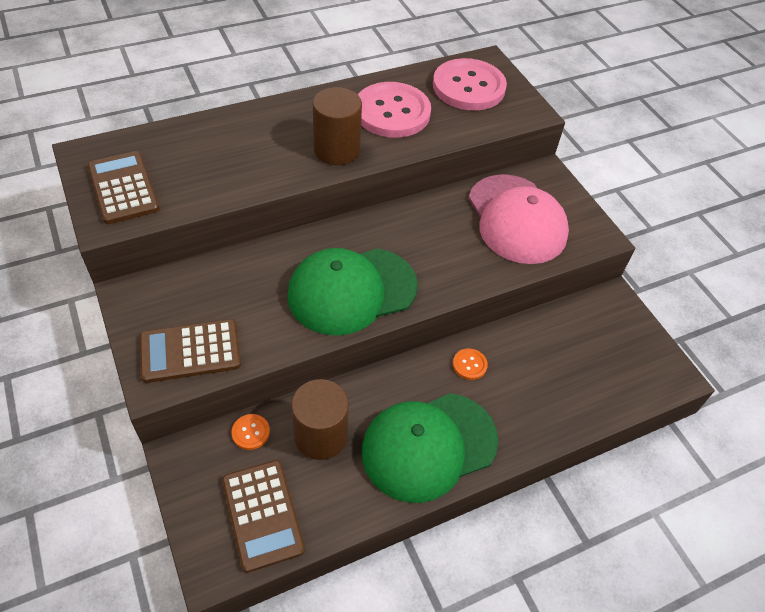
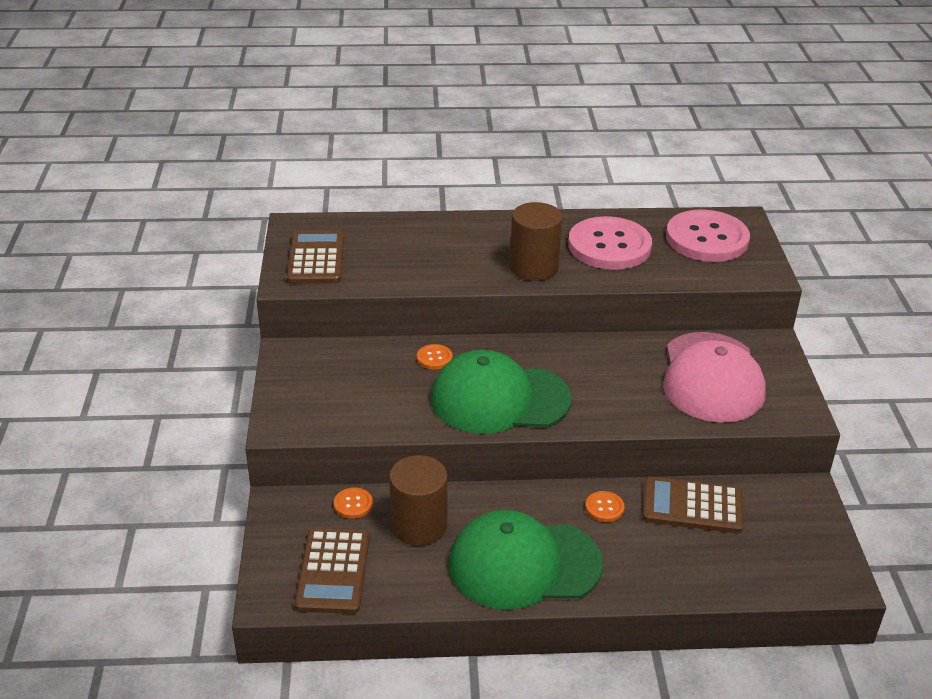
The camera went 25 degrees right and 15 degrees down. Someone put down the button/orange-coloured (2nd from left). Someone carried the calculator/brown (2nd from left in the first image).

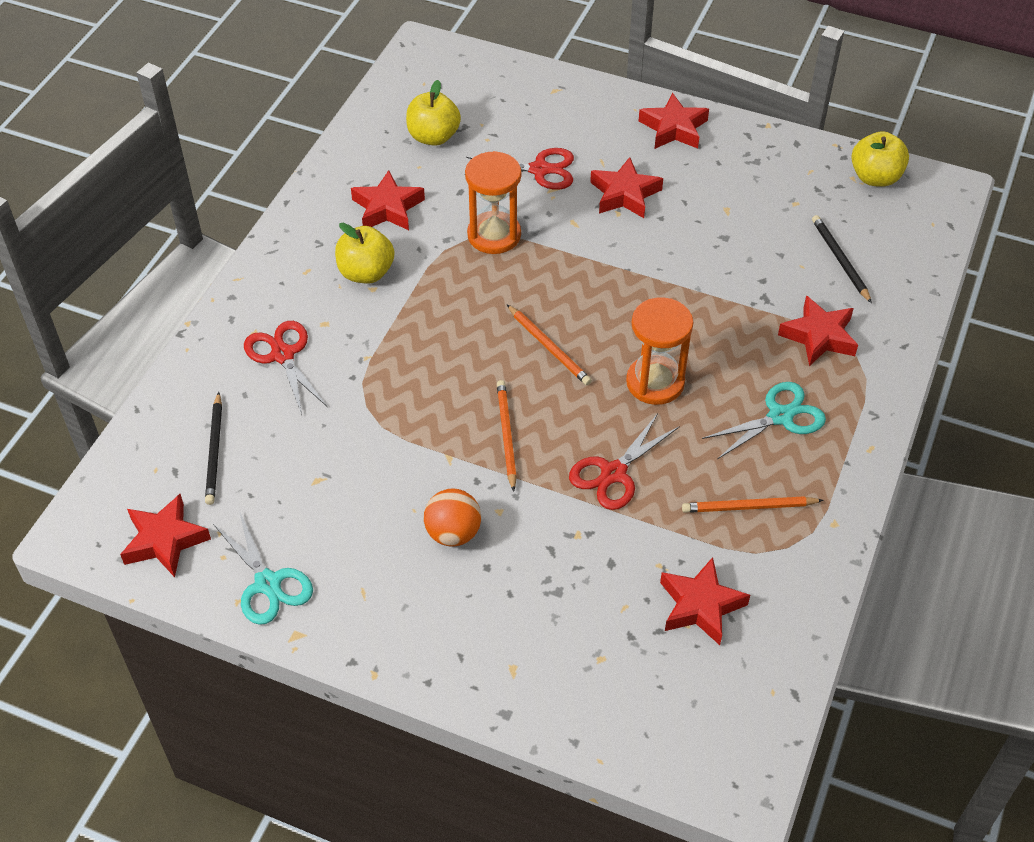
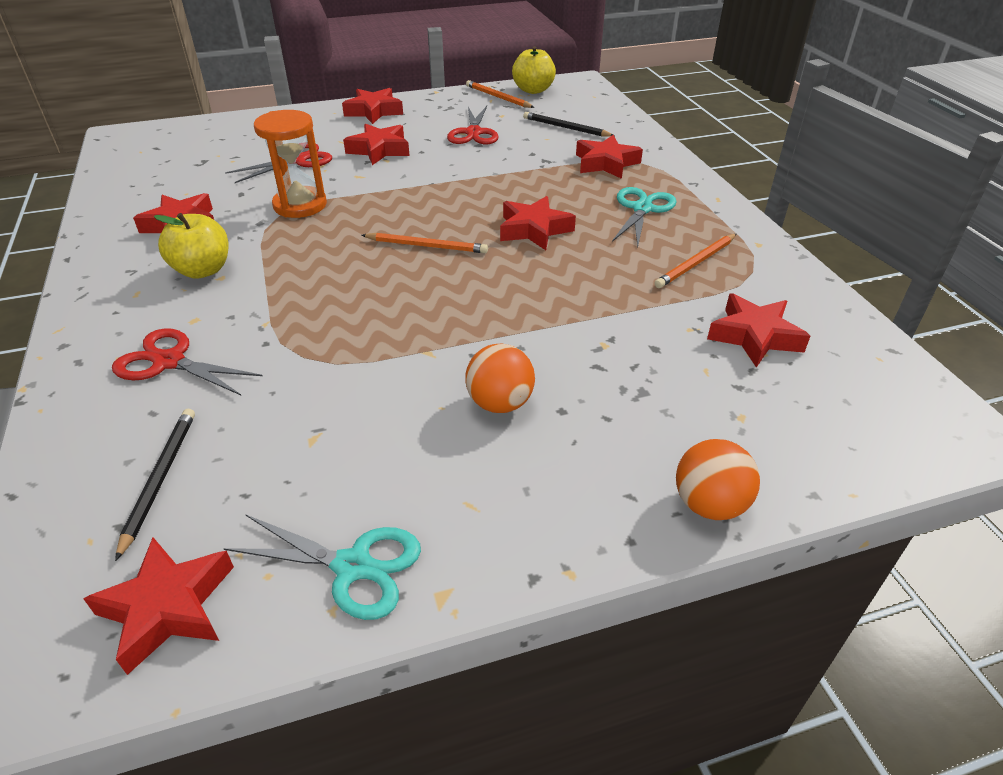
The camera went 40 degrees left and 10 degrees down. Someone rotated the pencil/black (1st from left) by 135 degrees counterclockwise. Someone carried the pair of scissors/scarlet (3rd from left). Someone carried the pencil/orange-coloured (1st from left in the first image). Someone swapped the sandglass/orange-coloured (2nd from left) for the star/scarlet (5th from left). Someone put down the sphere/orange-coloured (2nd from left). Someone took away the apple/golden (2nd from left).

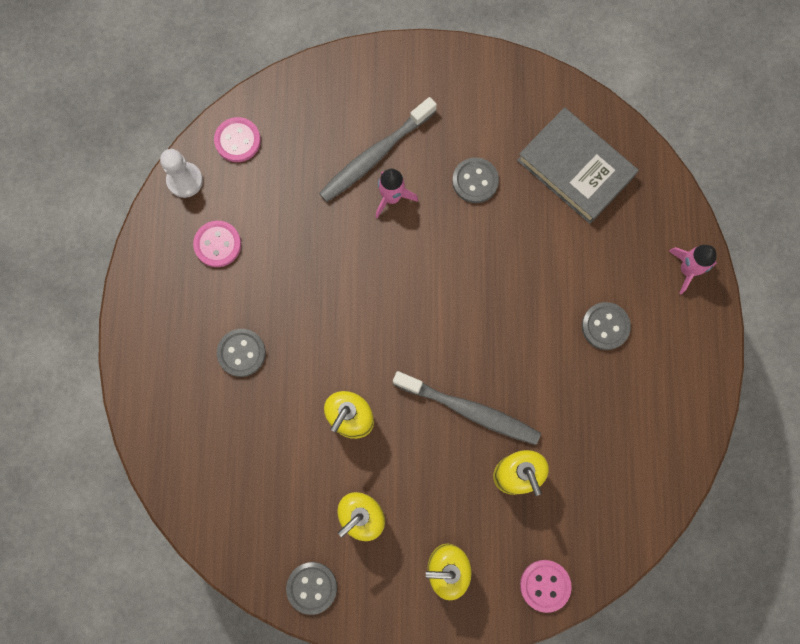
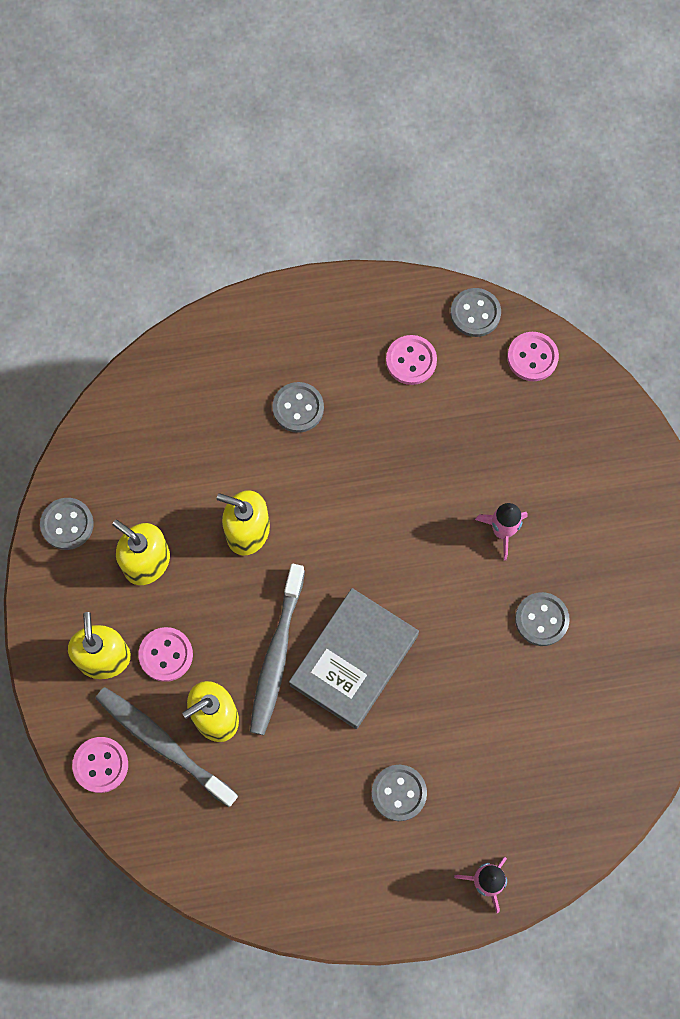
The camera went 80 degrees right and 5 degrees down. Someone carried the tooth brush/grey (1st from left). Someone put down the button/pink (2nd from left). Someone carried the book/grey. Someone swapped the game pawn/white for the button/grey (4th from left).

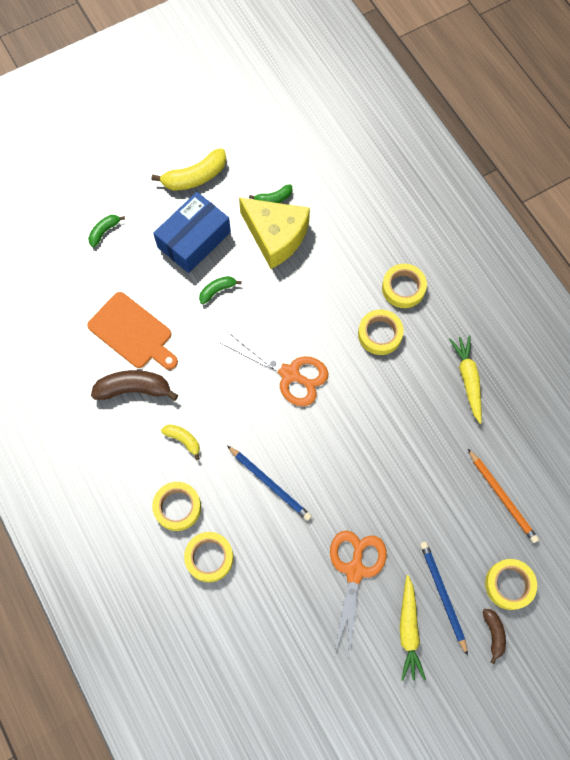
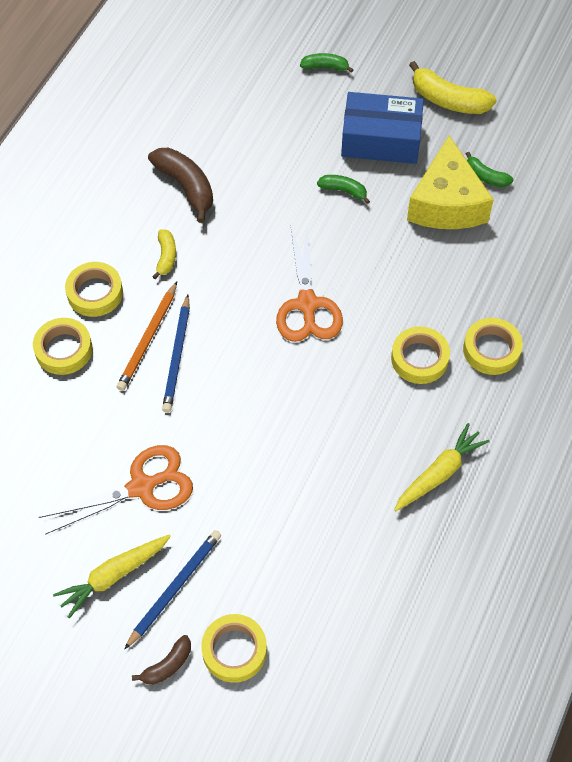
The camera went 55 degrees right and 10 degrees down. Someone carried the pencil/orange-coloured. Someone took away the bread board/orange-coloured.

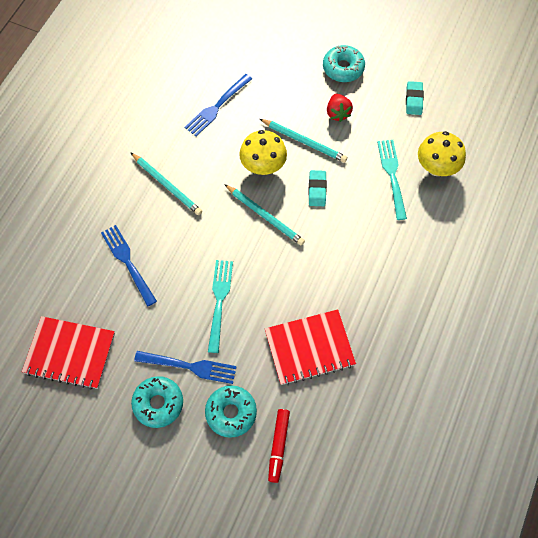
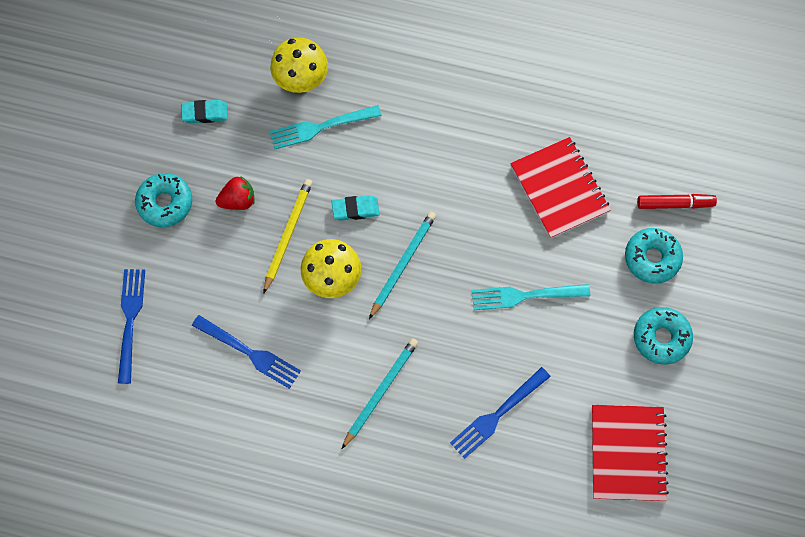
The camera went 100 degrees left and 5 degrees up. Someone carried the table fork/royal blue (2nd from left in the first image). Someone repainted the pencil/aqua (3rd from left), which became the pencil/golden.

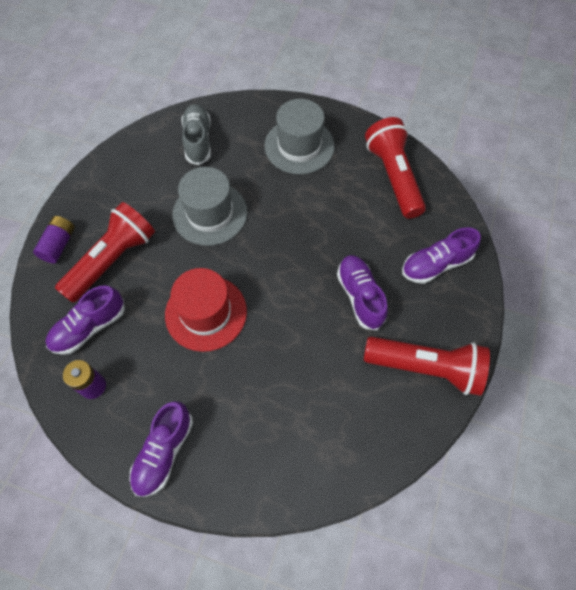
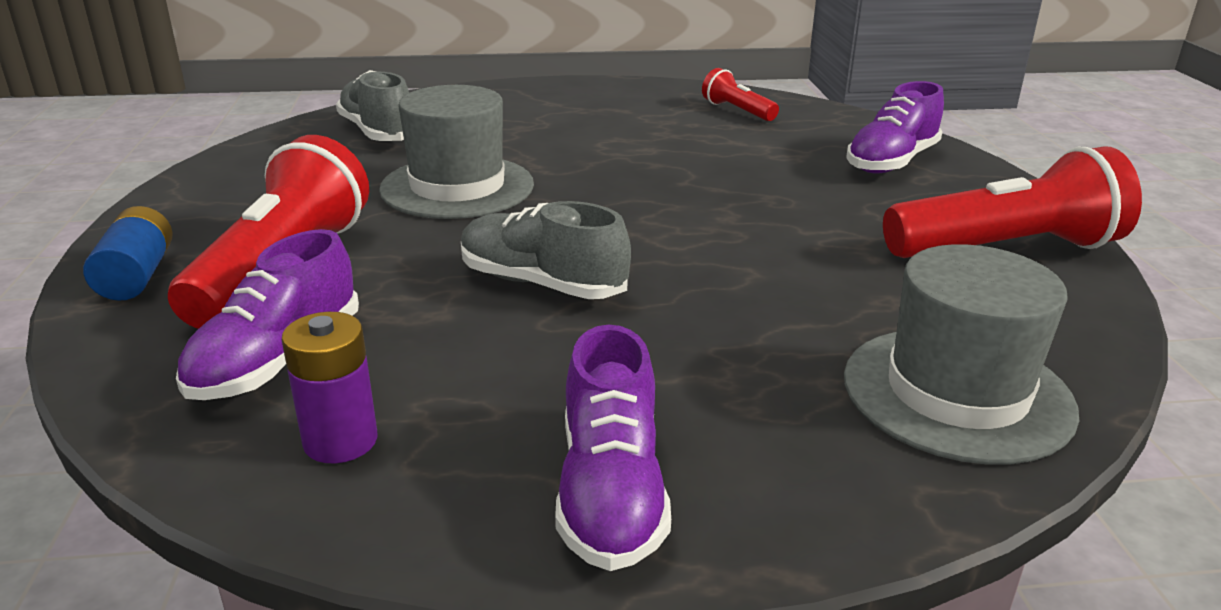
The camera went 25 degrees left and 35 degrees down. Someone repainted the AA battery/violet (1st from left), which became the AA battery/royal blue. Someone swapped the top hat/scarlet for the shoe/grey (2nd from left). Someone scaled the torch/scarlet (2nd from left) by 0.50. Someone carried the top hat/grey (2nd from left). Someone took away the shoe/violet (3rd from left).

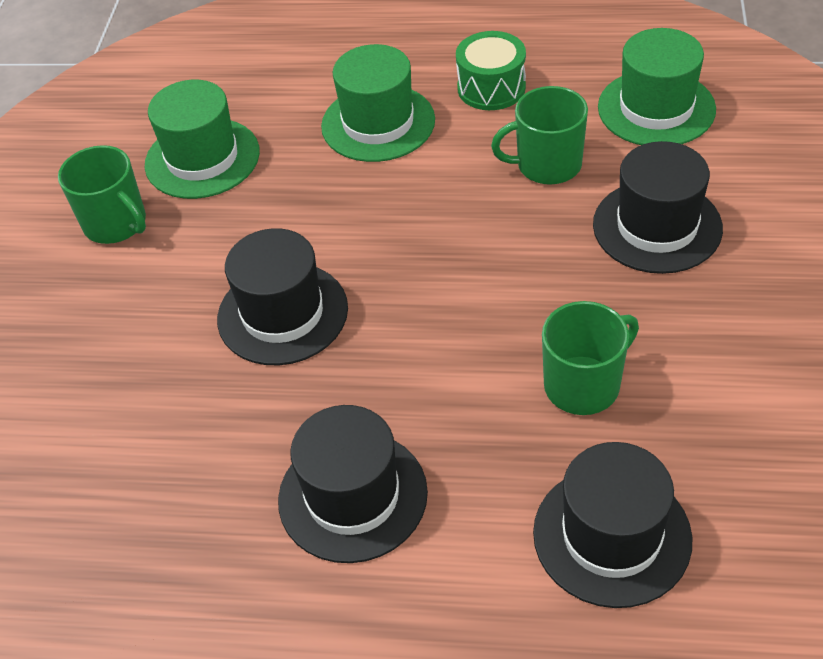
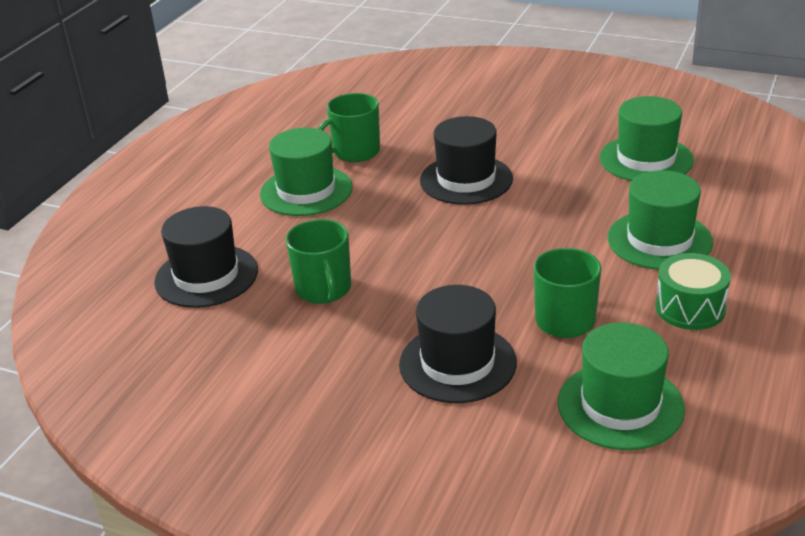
The camera went 105 degrees right and 15 degrees down. Someone repainted the top hat/black (2nd from left), which became the top hat/green (1st from left). Someone carried the tea mug/green (1st from left in the first image).

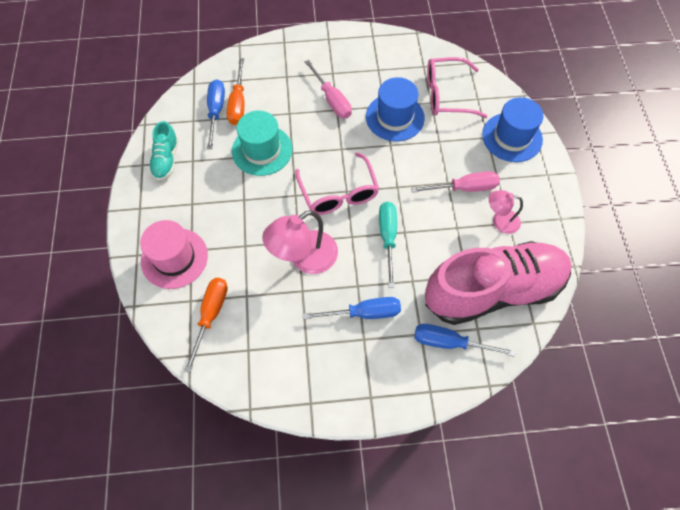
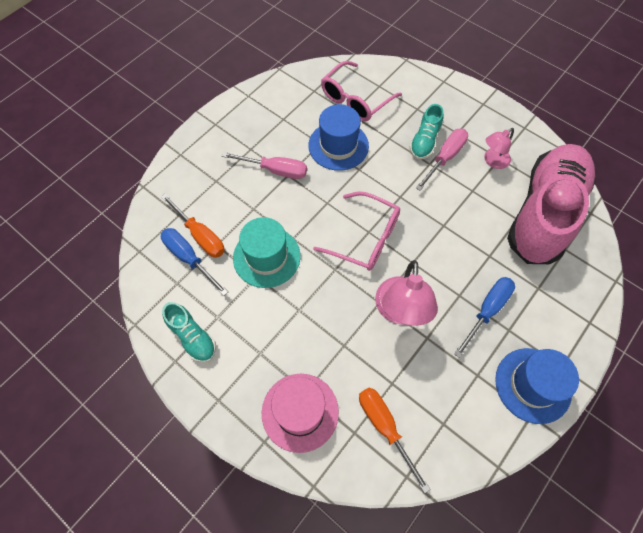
The camera went 45 degrees left and 0 degrees up. Someone put down the shoe/aqua (2nd from left). Someone carried the top hat/royal blue (2nd from left). Someone took away the flat screwdriver/aqua. Someone took away the flat screwdriver/royal blue (3rd from left).

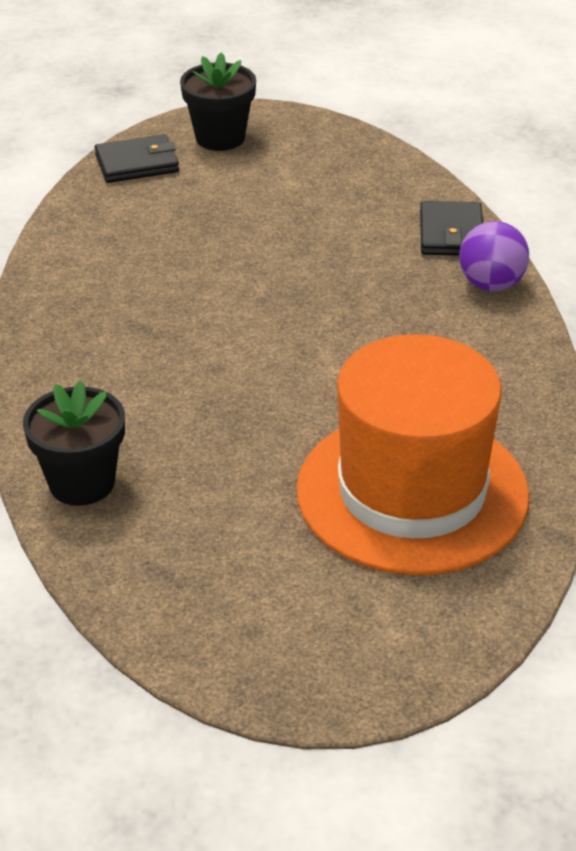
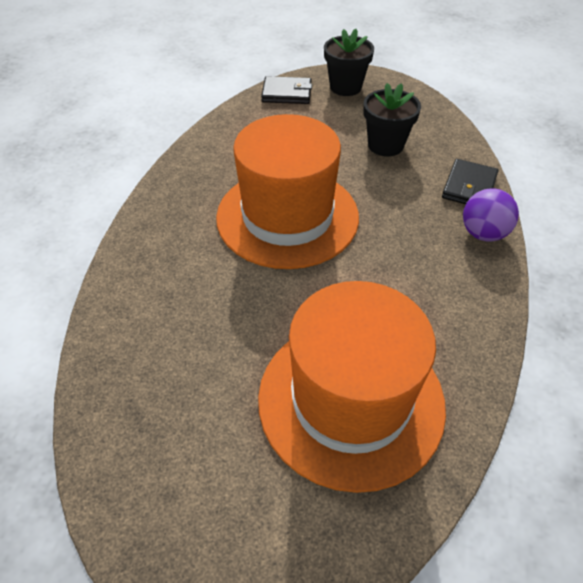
The camera went 20 degrees right and 10 degrees up. Someone put down the top hat/orange-coloured (1st from left). Someone carried the flower pot/black (1st from left in the first image).

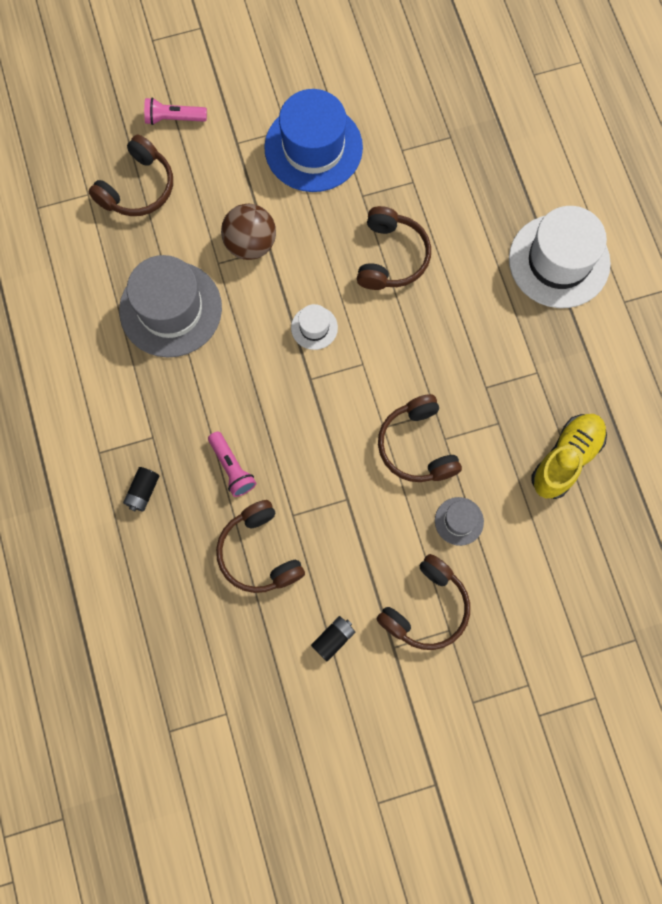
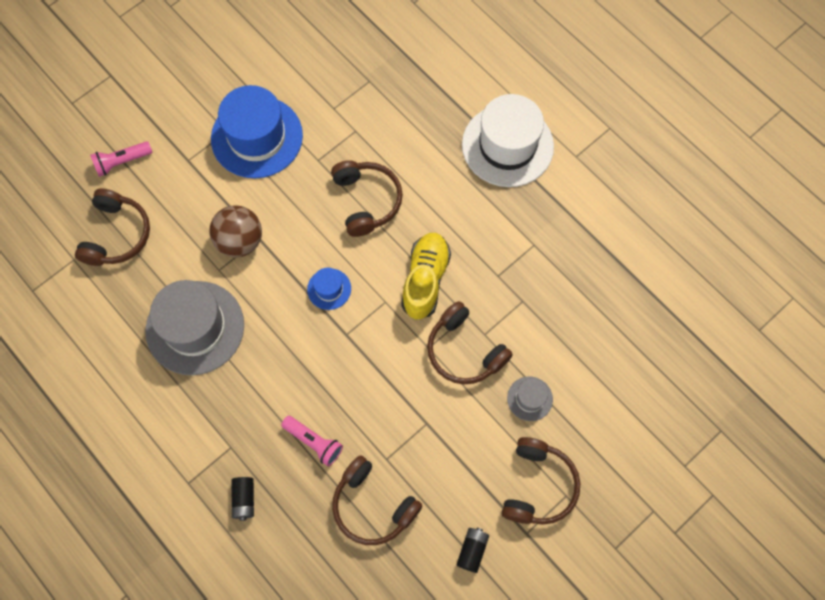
The camera went 25 degrees left and 5 degrees down. Someone repainted the top hat/white (1st from left), which became the top hat/royal blue (2nd from left). Someone carried the shoe/golden.

